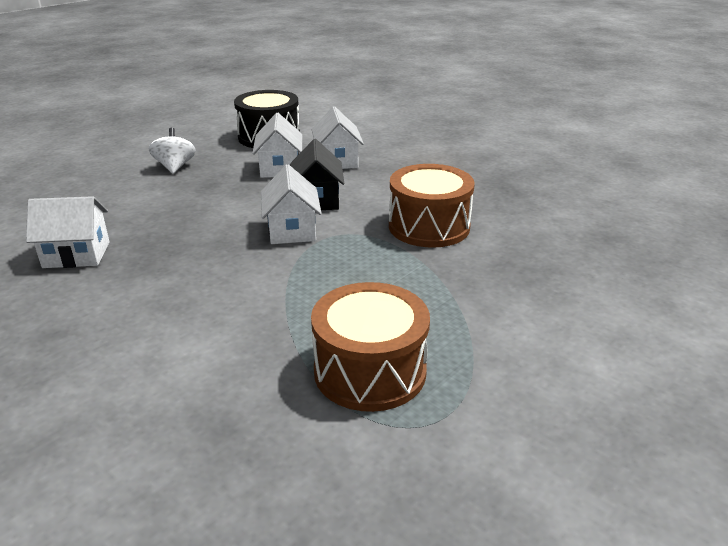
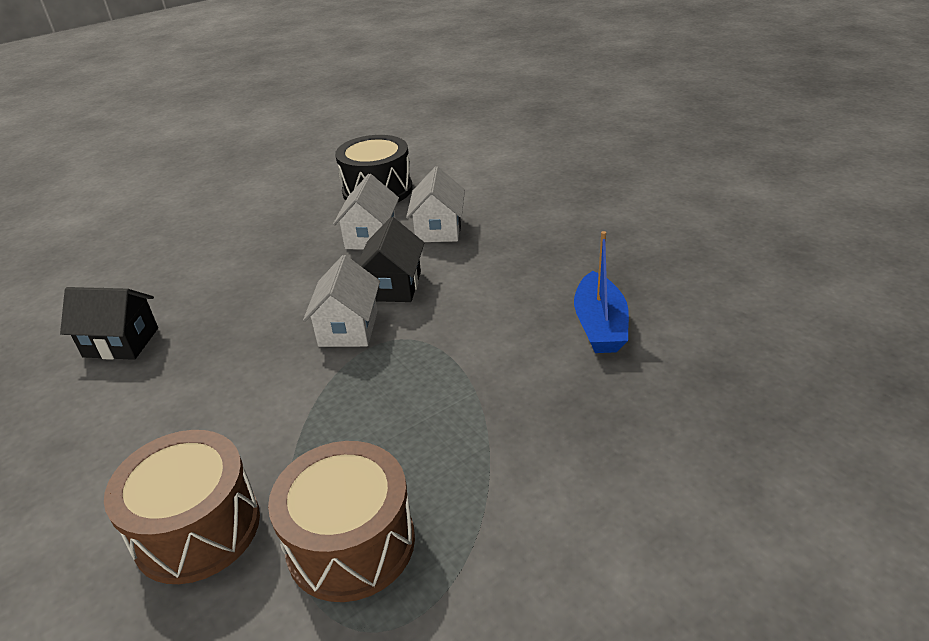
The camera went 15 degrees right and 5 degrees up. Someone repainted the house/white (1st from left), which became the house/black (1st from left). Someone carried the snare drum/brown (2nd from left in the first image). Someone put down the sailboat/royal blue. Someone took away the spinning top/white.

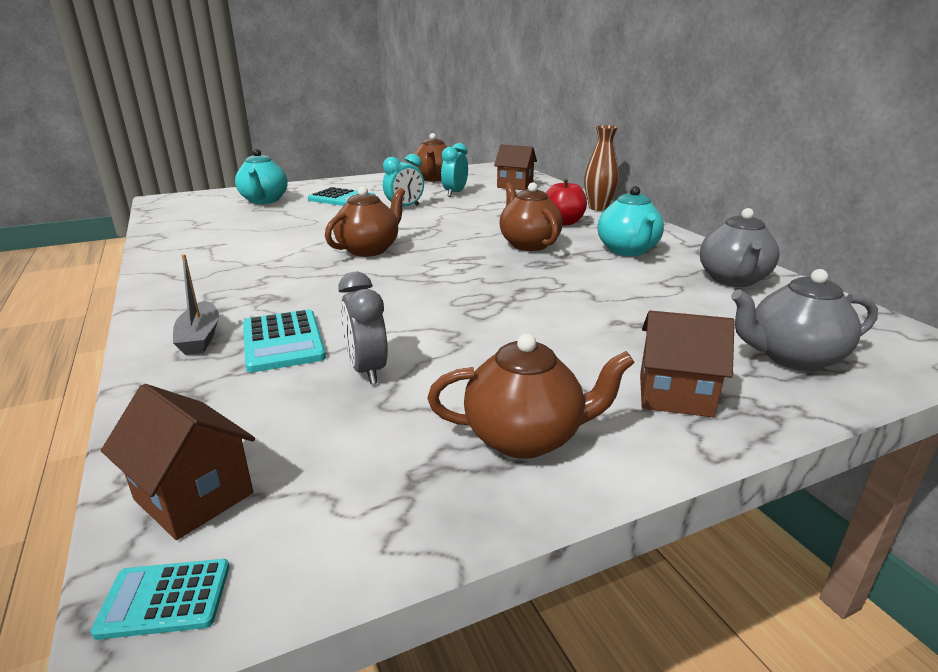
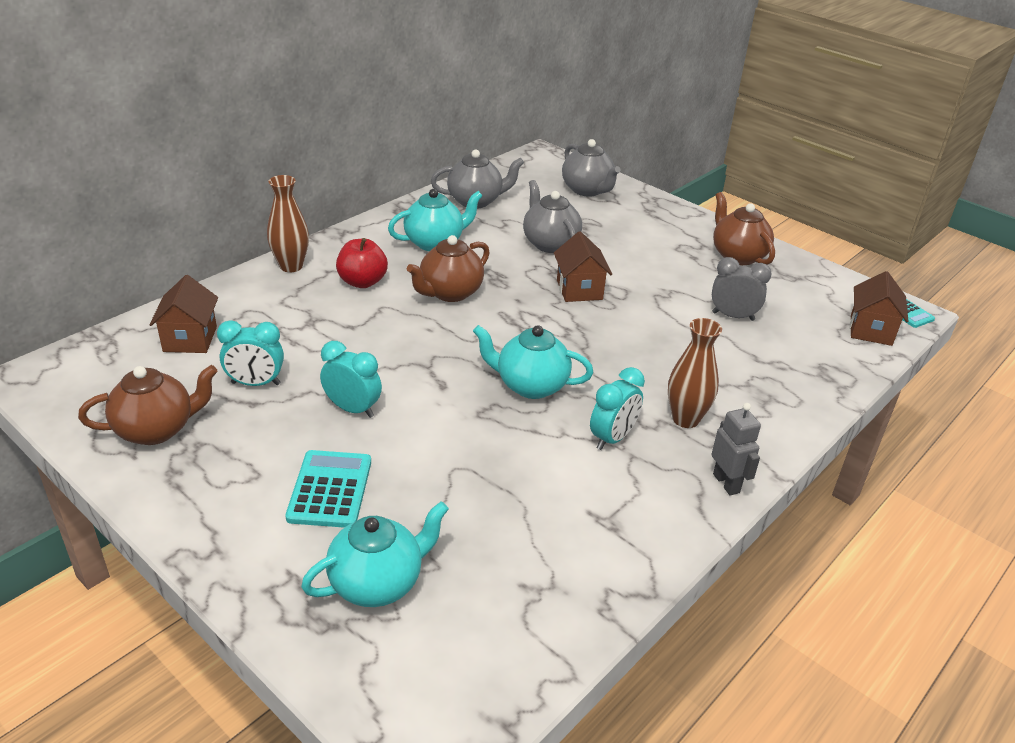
The camera went 115 degrees left and 10 degrees up. Someone repainted the tea pot/brown (1st from left), which became the tea pot/aqua (3rd from left). Someone put down the tea pot/grey (2nd from left). Someone carried the house/brown (3rd from left in the first image). Someone put down the clock/aqua (3rd from left). Someone put down the flower vase/brown (2nd from left). Someone put down the toy robot/grey. Someone rotated the clock/grey by 120 degrees counterclockwise. Someone took away the sailboat/grey. Someone took away the calculator/aqua (2nd from left).

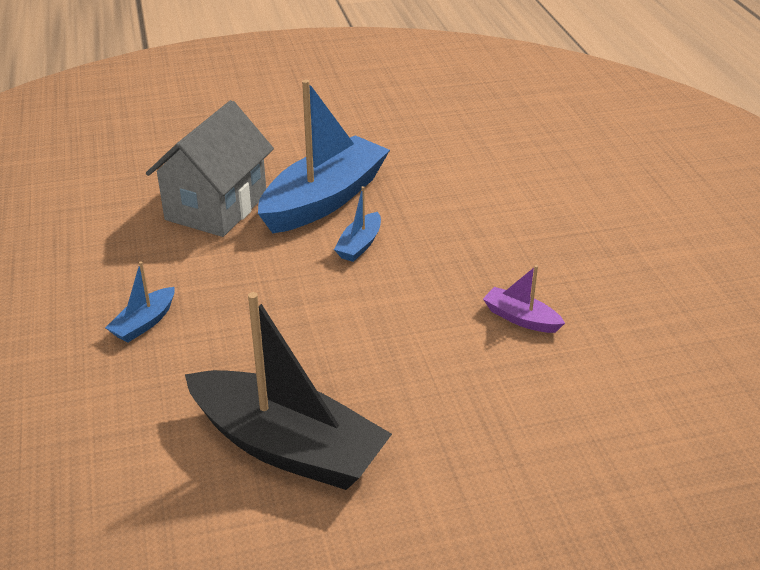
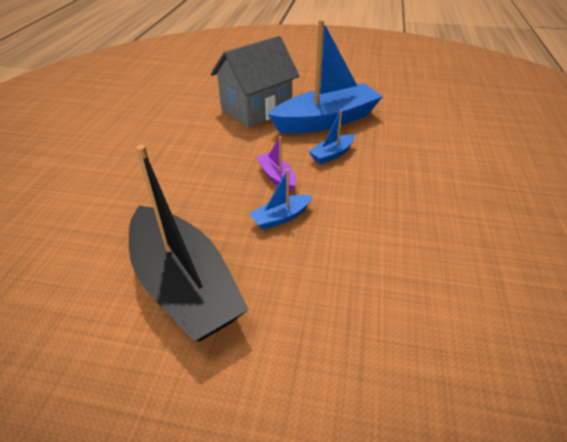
The camera went 25 degrees right and 5 degrees up. Someone carried the sailboat/royal blue (1st from left). Someone carried the sailboat/violet.

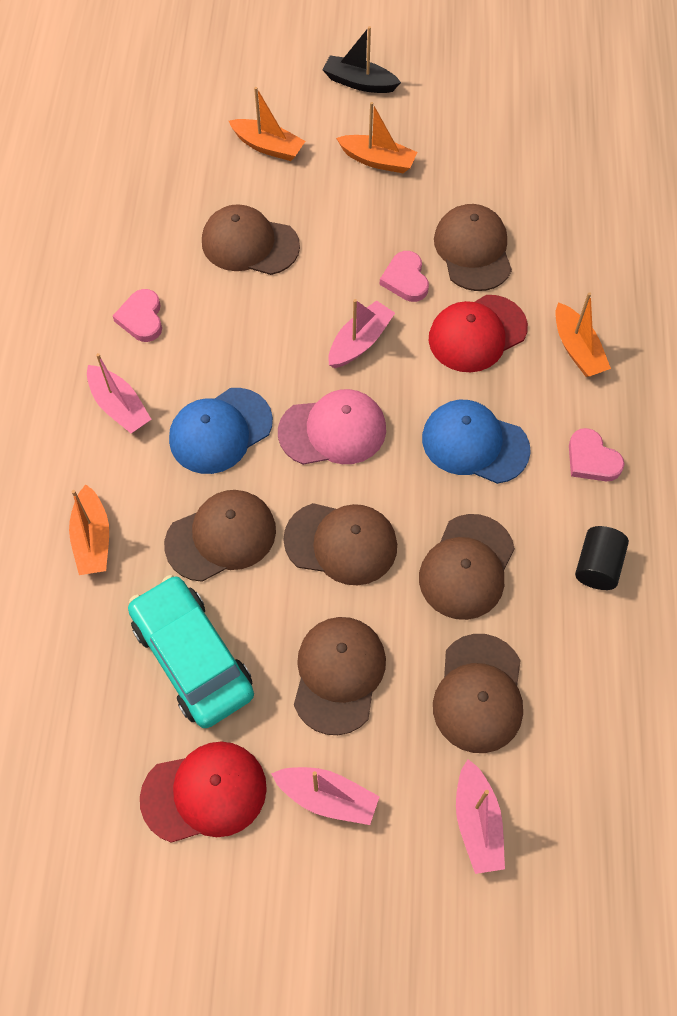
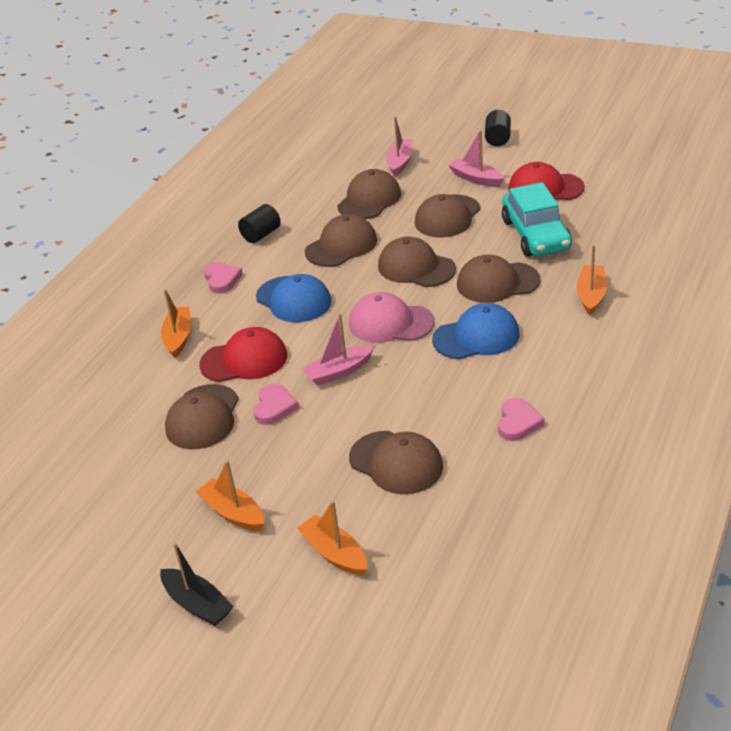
The camera went 155 degrees left and 25 degrees down. Someone put down the solid cylinder/black (2nd from left). Someone took away the sailboat/pink (1st from left).

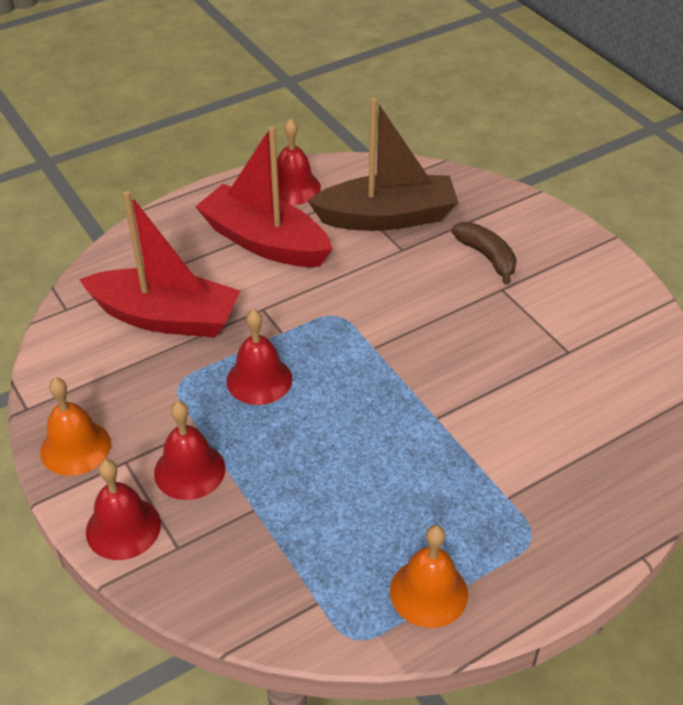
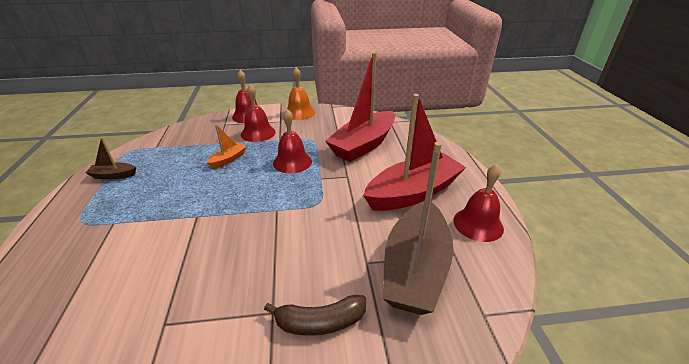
The camera went 115 degrees right and 10 degrees down. Someone swapped the hand bell/orange-coloured (2nd from left) for the sailboat/brown (1st from left). Someone put down the sailboat/orange-coloured.

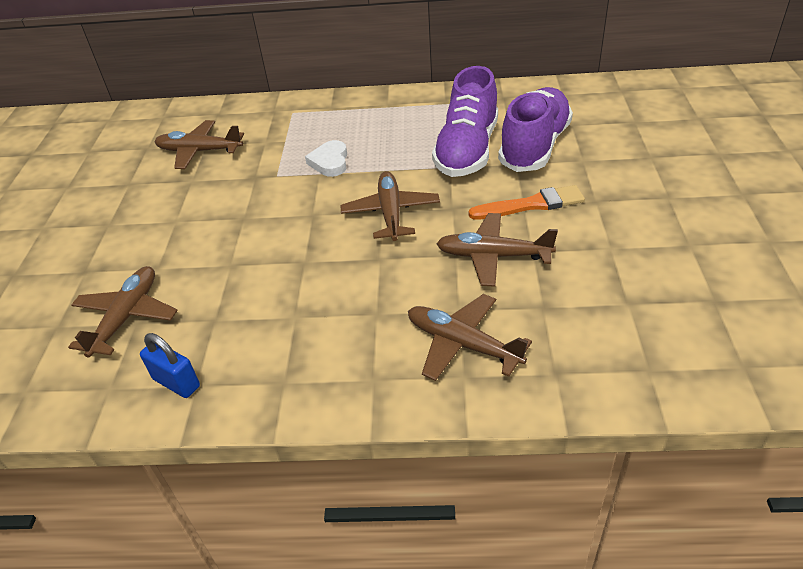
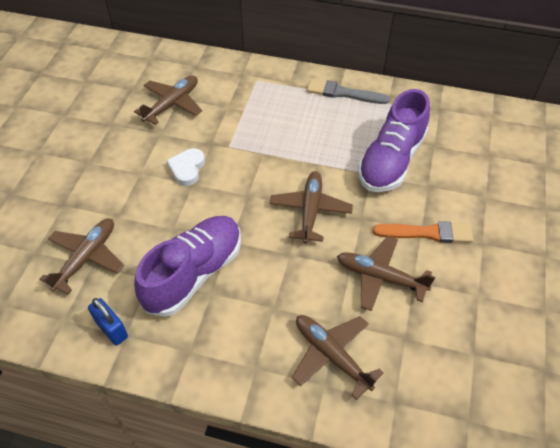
The camera went 10 degrees right and 10 degrees up. Someone rotated the aeroplane/brown (2nd from left) by 105 degrees clockwise. Someone carried the shoe/violet (2nd from left in the first image). Someone carried the heart/white. Someone put down the paintbrush/grey.

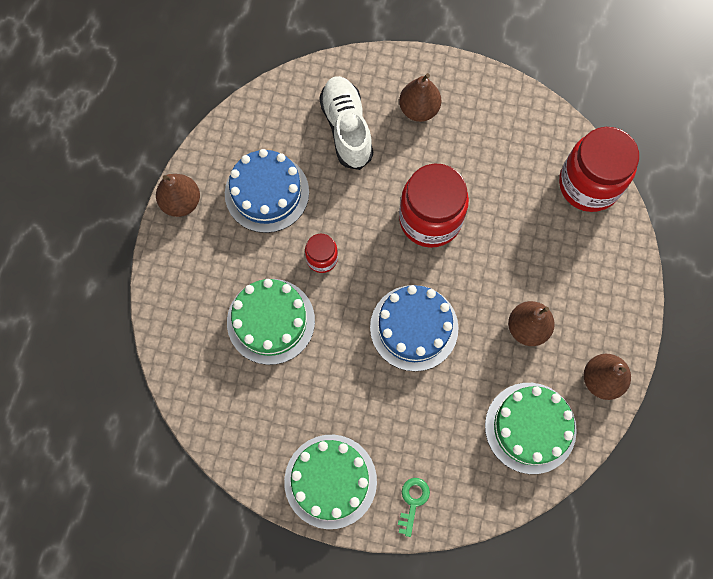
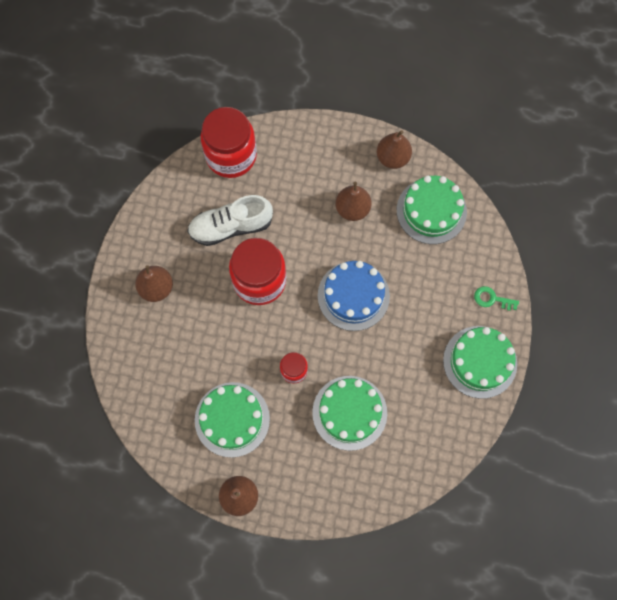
The camera went 90 degrees left and 0 degrees up. Someone carried the shoe/white. Someone repainted the cake/royal blue (1st from left), which became the cake/green (1st from left).

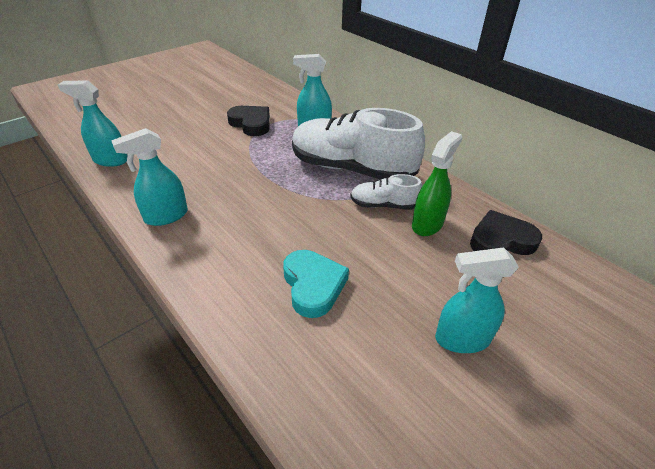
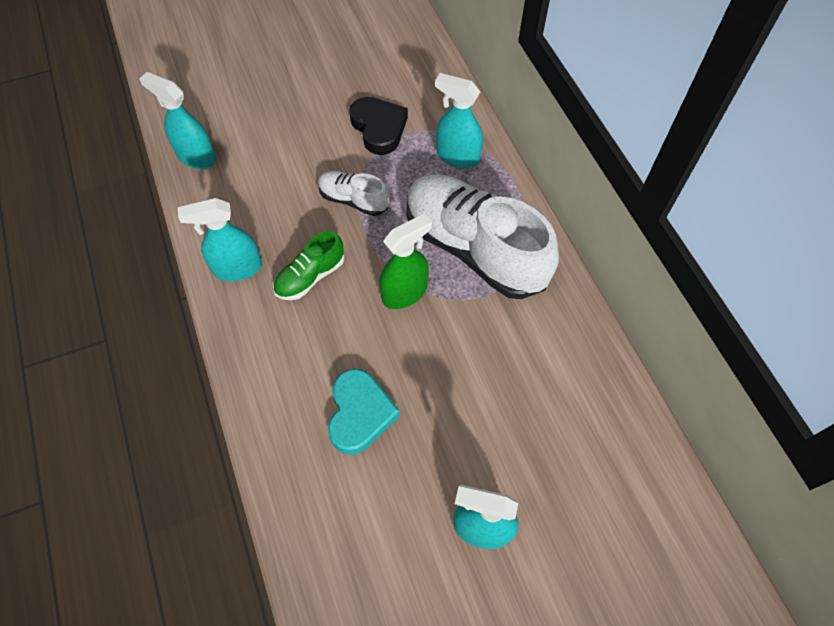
The camera went 20 degrees right and 20 degrees up. Someone put down the shoe/green. Someone carried the shoe/white (2nd from left in the first image). Someone carried the sprayer/green. Someone took away the heart/black (2nd from left).

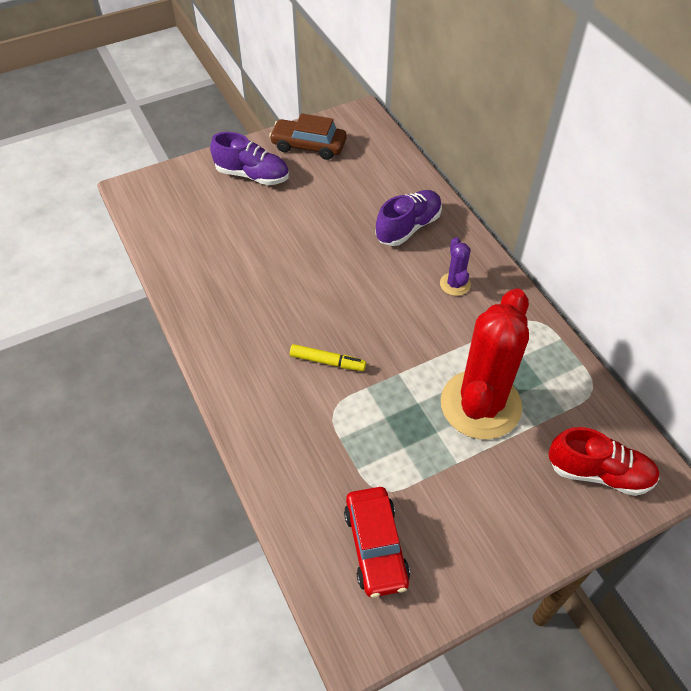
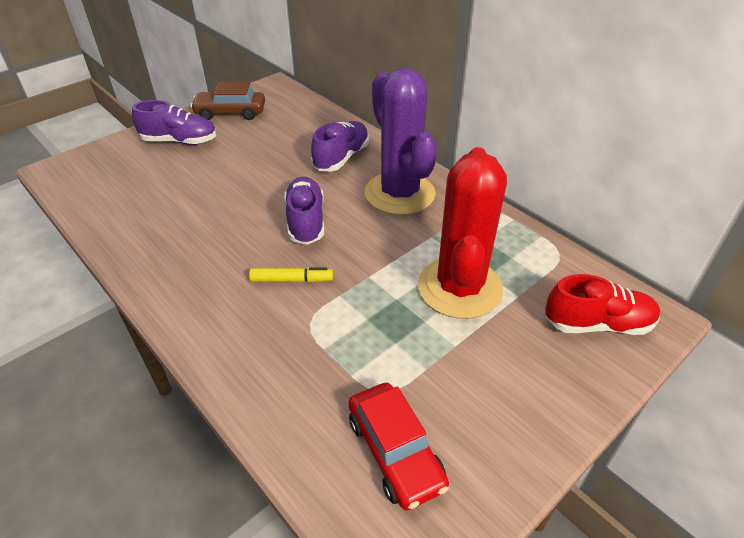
The camera went 15 degrees left and 10 degrees down. Someone put down the shoe/violet (2nd from left). Someone scaled the saguaro cactus/violet by 2.34.

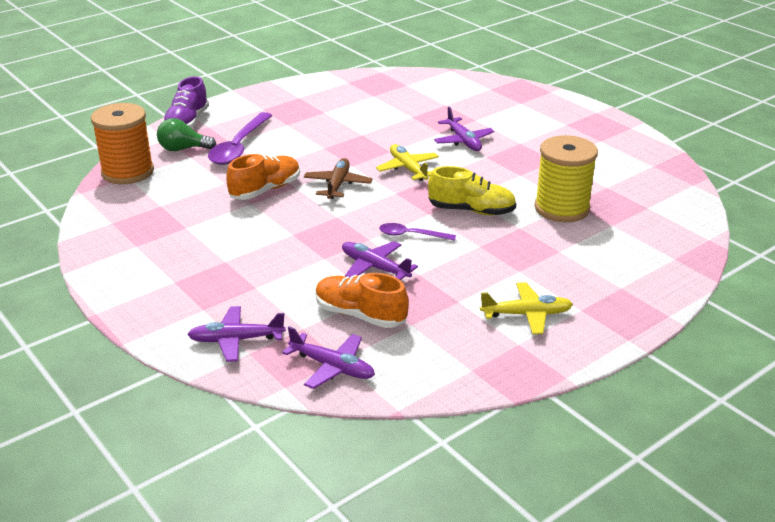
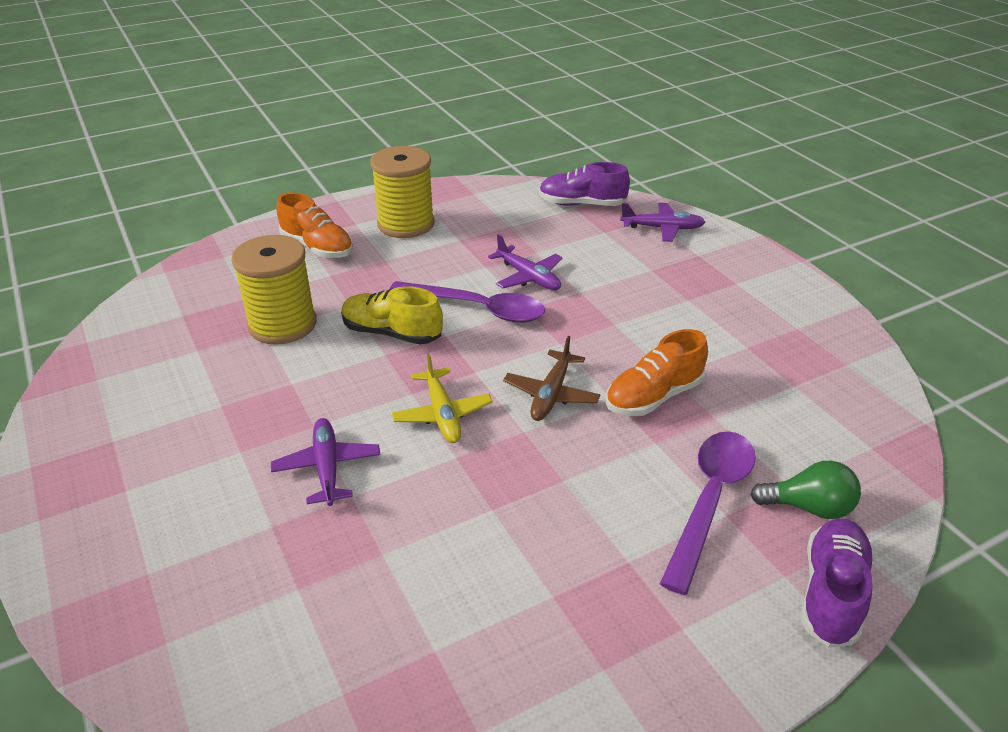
The camera went 170 degrees left and 5 degrees up. Someone carried the shoe/orange-coloured (2nd from left in the first image). Someone swapped the aeroplane/golden (2nd from left) for the bobbin/golden (2nd from left). Someone scaled the teaspoon/violet (2nd from left in the first image) by 1.85. Someone swapped the aeroplane/violet (2nd from left) for the shoe/violet (1st from left). Someone took away the bobbin/orange-coloured.

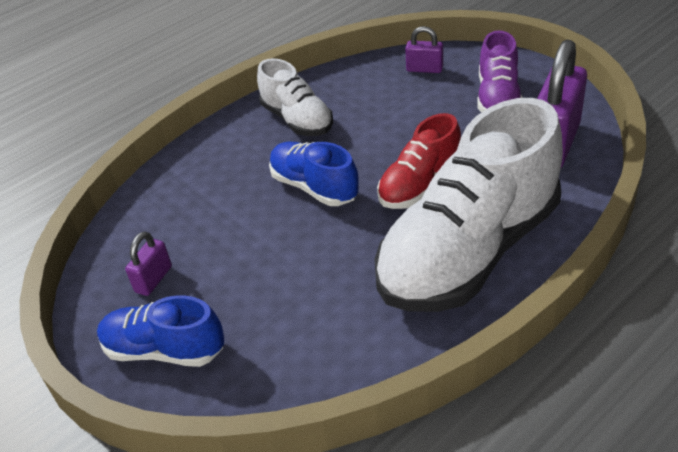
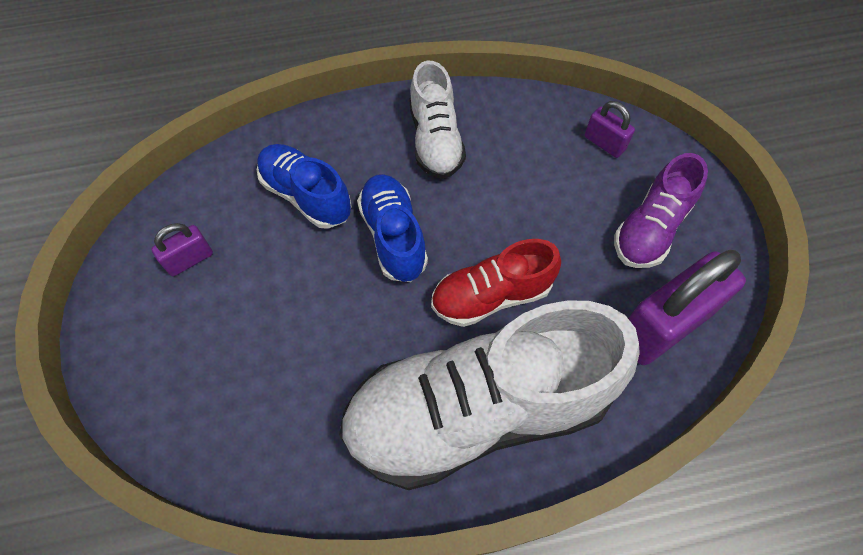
The camera went 25 degrees right and 20 degrees up. Someone carried the shoe/royal blue (1st from left).

